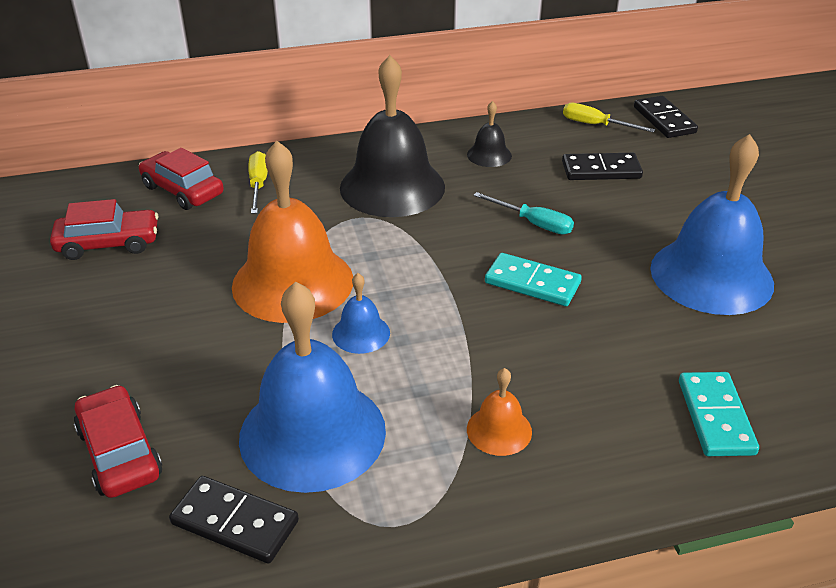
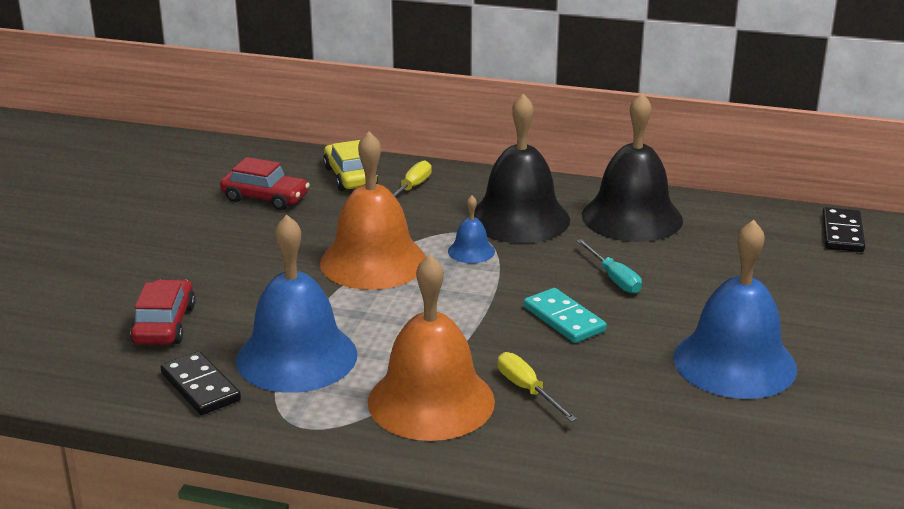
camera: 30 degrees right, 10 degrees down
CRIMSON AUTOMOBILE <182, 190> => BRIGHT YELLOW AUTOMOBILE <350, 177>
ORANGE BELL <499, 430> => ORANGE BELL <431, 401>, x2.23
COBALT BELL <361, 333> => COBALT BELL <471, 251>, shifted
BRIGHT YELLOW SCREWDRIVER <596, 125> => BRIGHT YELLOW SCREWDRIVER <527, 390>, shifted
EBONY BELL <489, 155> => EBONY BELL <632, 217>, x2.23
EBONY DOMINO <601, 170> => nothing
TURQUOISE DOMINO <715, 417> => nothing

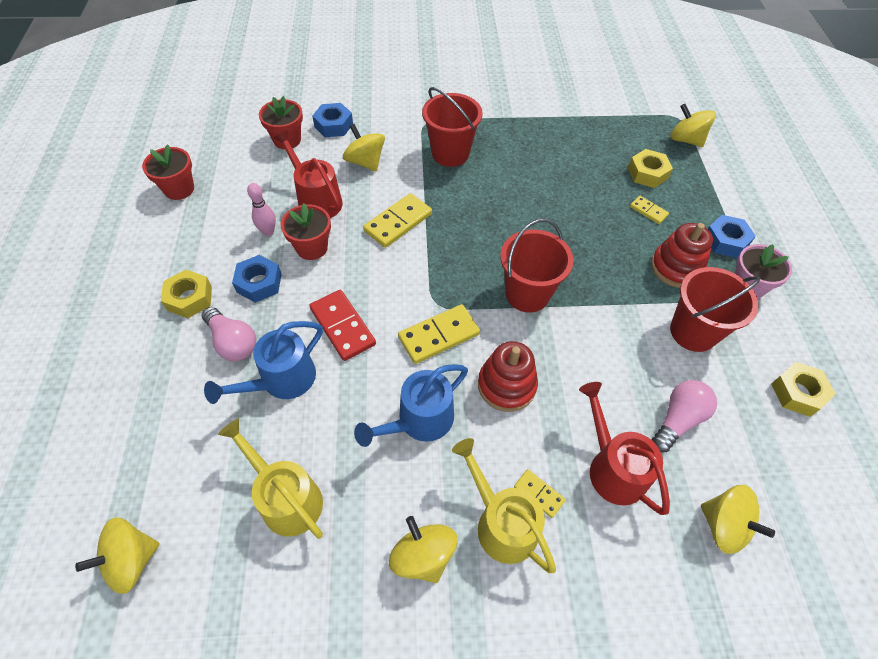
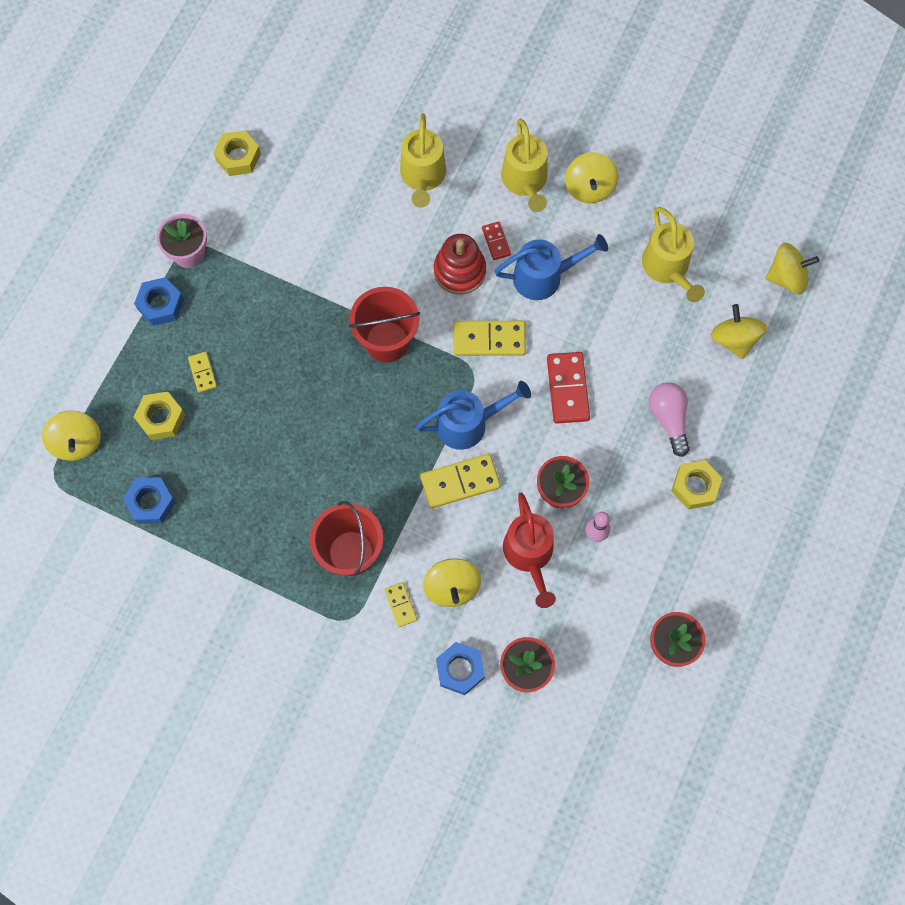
camera: 150 degrees left, 15 degrees up
COBALT HEXAGON NUT <259, 283> => COBALT HEXAGON NUT <151, 503>, shifted
BRIGHT YELLOW DOMINO <539, 494> => BRIGHT YELLOW DOMINO <400, 605>, shifted
CRIMSON WATERING POT <612, 467> => BRIGHT YELLOW WATERING POT <423, 177>
COBALT WATERING POT <281, 381> => COBALT WATERING POT <469, 423>, shifted
nothing => CRIMSON DOMINO <496, 241>
BRIGHT YELLOW WHIRLIGIG <723, 525> => BRIGHT YELLOW WHIRLIGIG <734, 339>, shifted
CRIMSON RING STACKER <676, 268> => nothing
ROSE-PINK BULB <678, 419> => nothing
CRIMSON SAND BUCKET <693, 332> => nothing

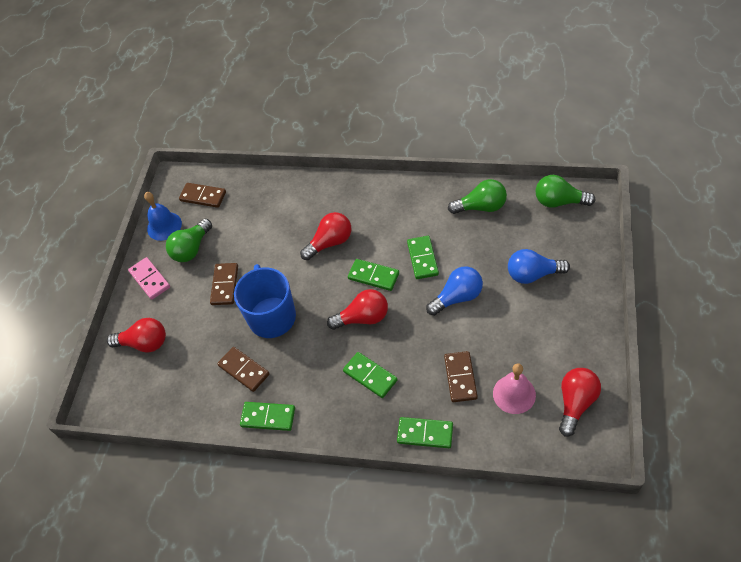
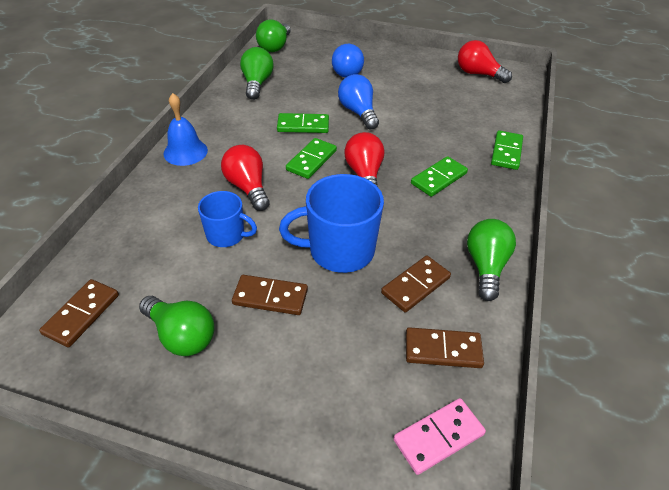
camera: 90 degrees left, 10 degrees down
COBALT BELL <164, 226> => COBALT BELL <185, 152>, shifted
nothing => COBALT TEA MUG <226, 235>
ROSE-PINK DOMINO <150, 279> => ROSE-PINK DOMINO <438, 437>, shifted
DARK BROWN DOMINO <460, 377> => DARK BROWN DOMINO <443, 350>, shifted
LEAF-GREEN DOMINO <268, 417> => LEAF-GREEN BULB <486, 267>
CRIMSON BULB <144, 343> => nothing
ROSE-PINK BELL <514, 394> => nothing

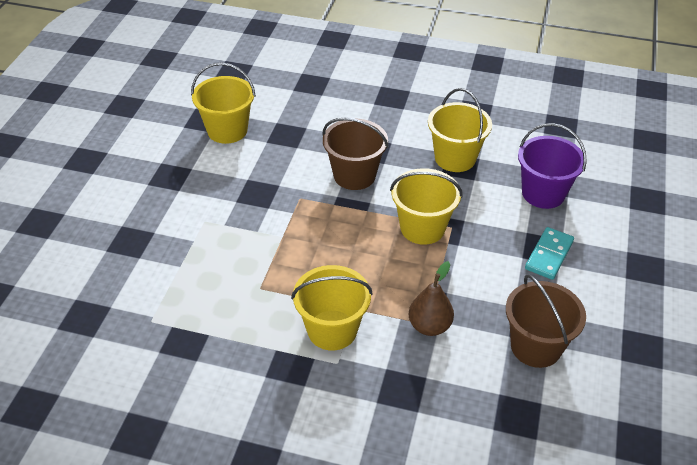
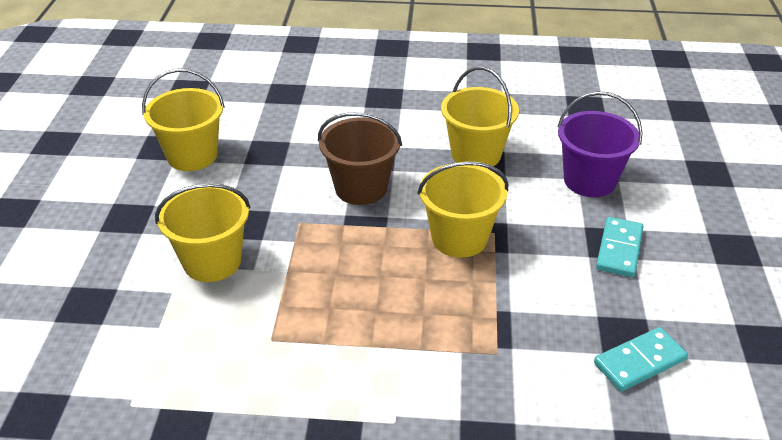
camera: 10 degrees left, 5 degrees down
BRIGHT YELLOW SAND BUCKET <332, 330> => BRIGHT YELLOW SAND BUCKET <212, 261>, shifted
DARK BROWN SAND BUCKET <536, 346> => TURQUOISE DOMINO <639, 361>
DARK BROWN PEAR FRUIT <429, 326> => nothing

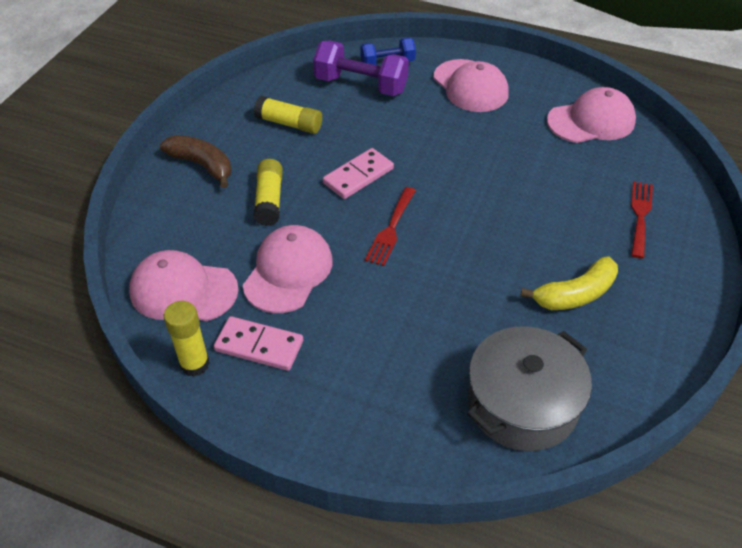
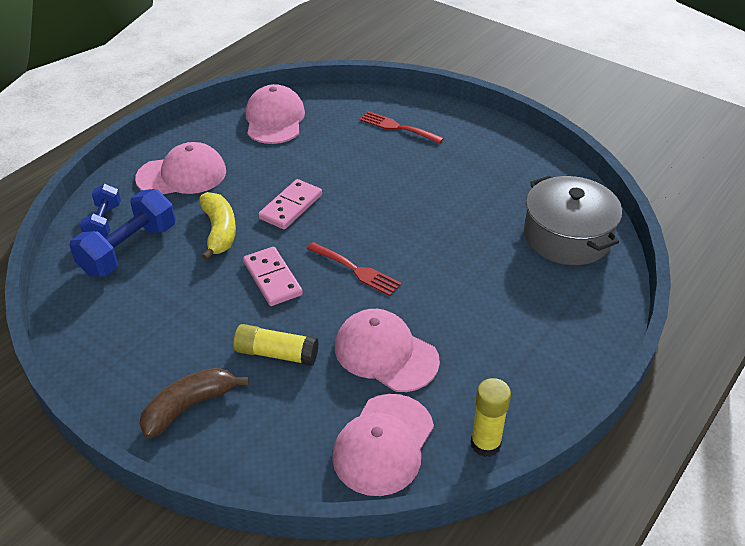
camera: 75 degrees left, 5 degrees down
PURPLE FREE WEIGHT <361, 85> => COBALT FREE WEIGHT <129, 250>
BRIGHT YELLOW BANANA FRUIT <575, 294> => BRIGHT YELLOW BANANA FRUIT <219, 231>, shifted
ROSE-PINK DOMINO <259, 346> => ROSE-PINK DOMINO <291, 207>, shifted
BRIGHT YELLOW STICK OF GLUE <289, 124> => nothing

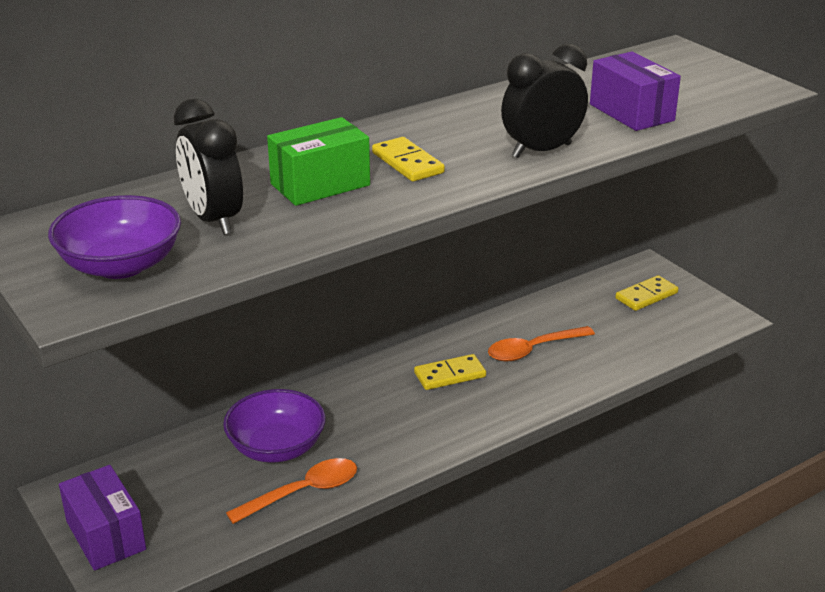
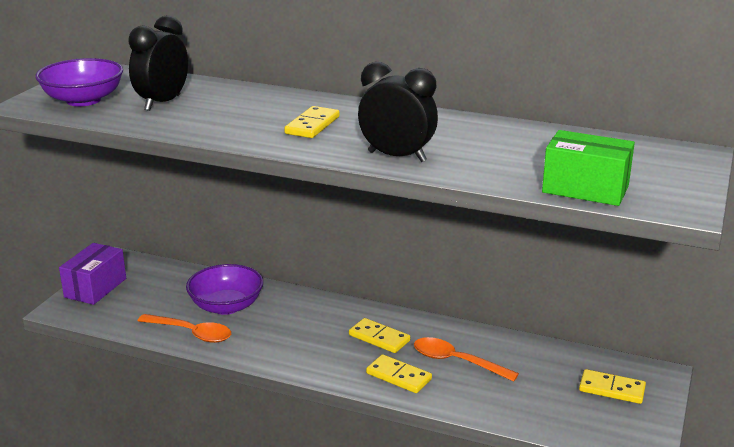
camera: 55 degrees right, 5 degrees down
nothing => BRIGHT YELLOW DOMINO <398, 376>
LEAF-GREEN BOX <320, 184> => LEAF-GREEN BOX <585, 189>, shifted
PURPLE BOX <631, 112> => nothing

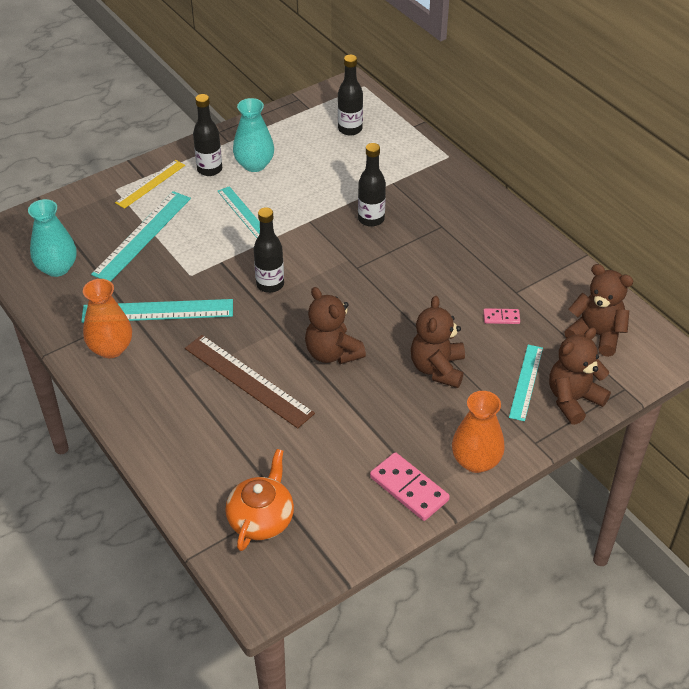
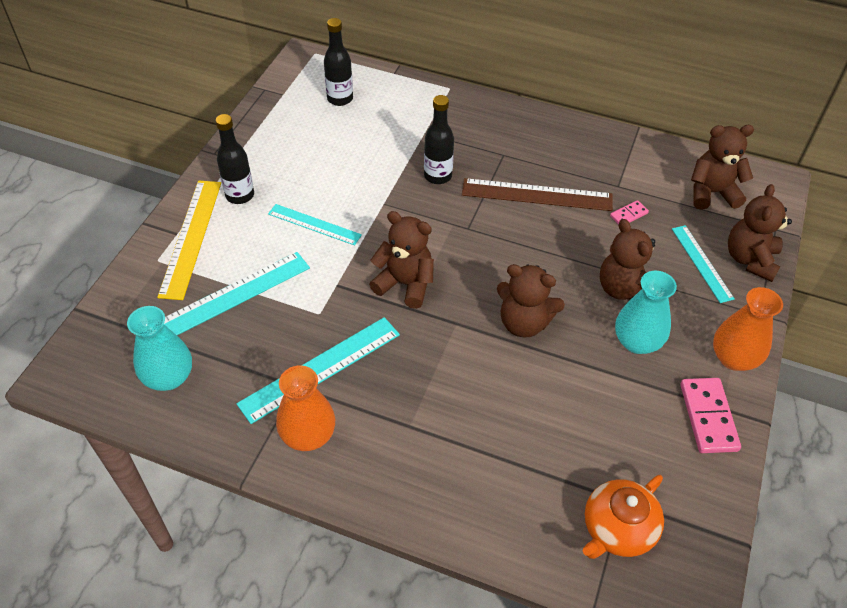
camera: 35 degrees left, 5 degrees up
BRIGHT YELLOW RULER <150, 184> => BRIGHT YELLOW RULER <191, 237>, x1.57
TURQUOISE RULER <142, 235> => TURQUOISE RULER <232, 296>, 60 degrees clockwise
EBONY BOTTLE <270, 284> => DARK BROWN TEDDY BEAR <405, 284>
DARK BROWN RULER <248, 380> => DARK BROWN RULER <537, 195>, shifted
ORANGE TEA POT <261, 519> => ORANGE TEA POT <617, 529>, 120 degrees counterclockwise
TURQUOISE TALL VASE <254, 164> => TURQUOISE TALL VASE <637, 342>, shifted
ROSE-PINK DOMINO <409, 488> => ROSE-PINK DOMINO <708, 417>, 75 degrees clockwise

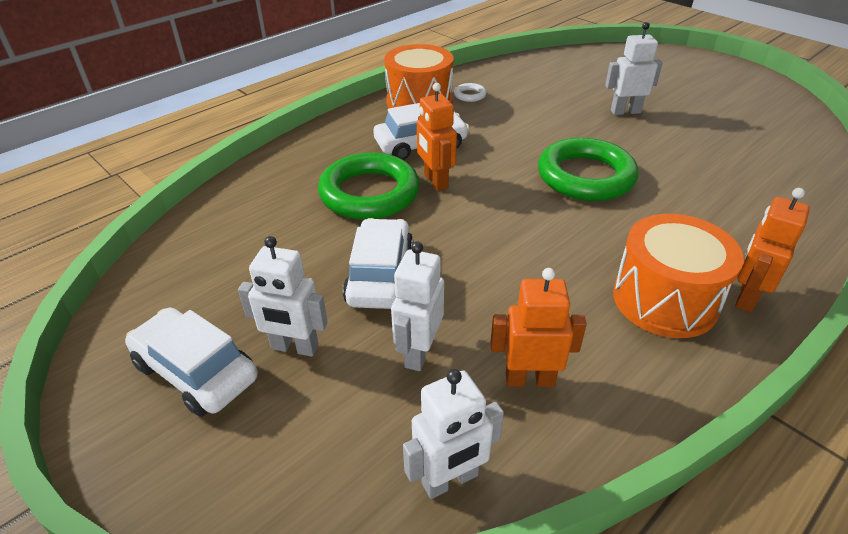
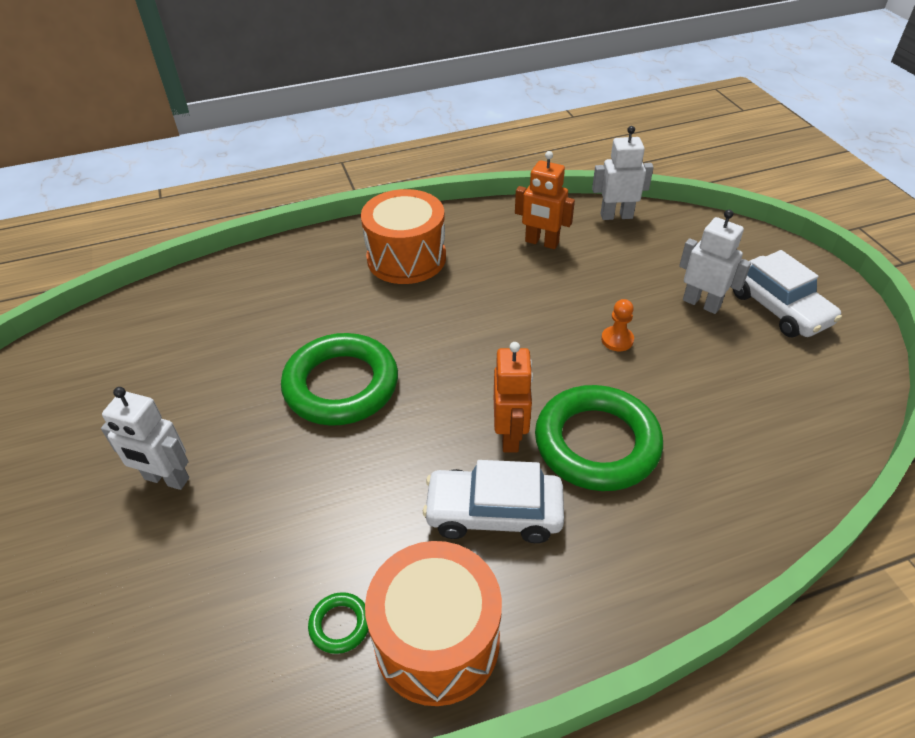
camera: 155 degrees left, 5 degrees up
WHITE HOOP <470, 95> => LEAF-GREEN HOOP <340, 625>
WHITE AUTOMOBILE <380, 275> => ORANGE PAWN <617, 340>
WHITE ROBOT <418, 352> => nothing
ORANGE ROBOT <746, 297> => nothing

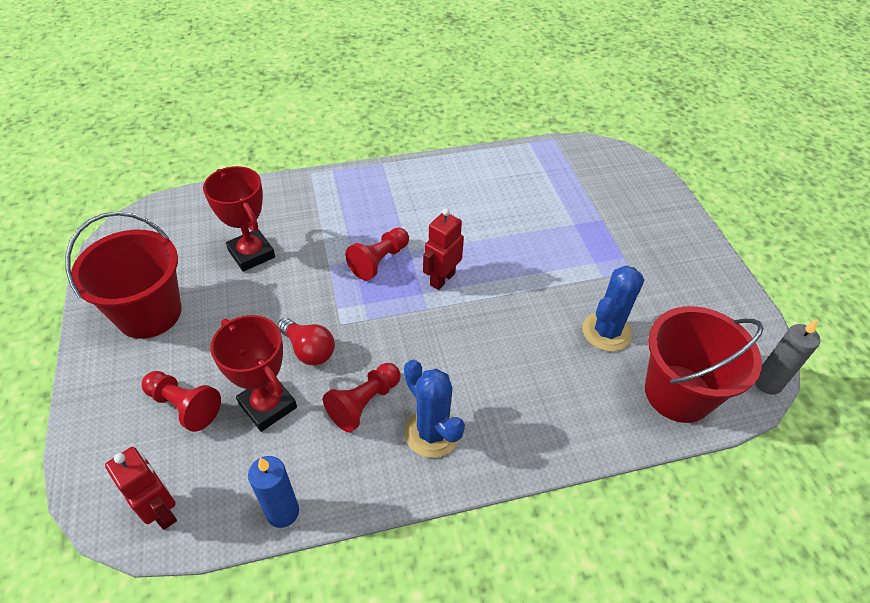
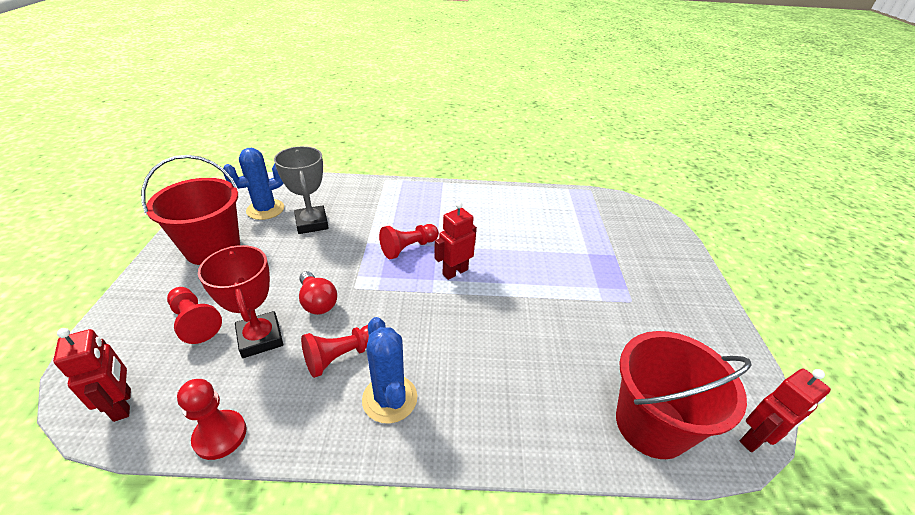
camera: 15 degrees right, 10 degrees down
COBALT WAX CANDLE <283, 512> => CRIMSON PAWN <220, 435>
COBALT CACTUS <606, 332> => COBALT CACTUS <265, 209>, shifted
CRIMSON PRIZE CUP <251, 254> => ASH-GREY PRIZE CUP <312, 223>
ASH-GREY WAX CANDLE <767, 383> => CRIMSON ROBOT <756, 439>

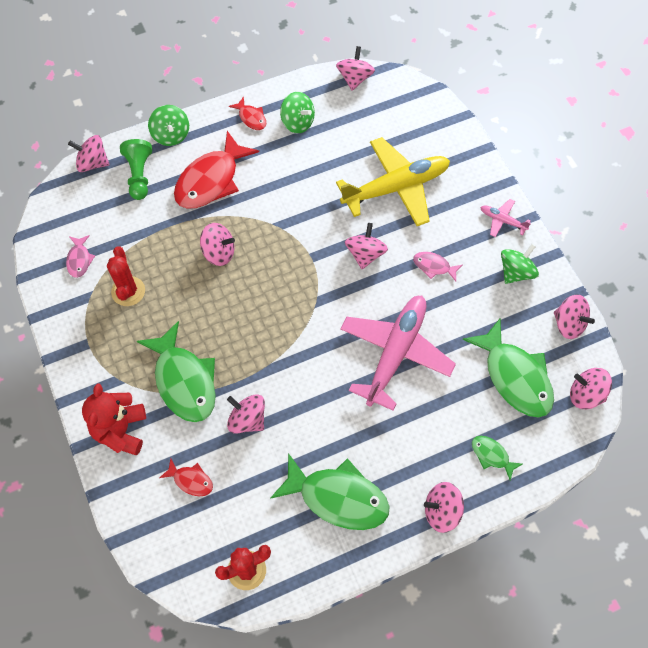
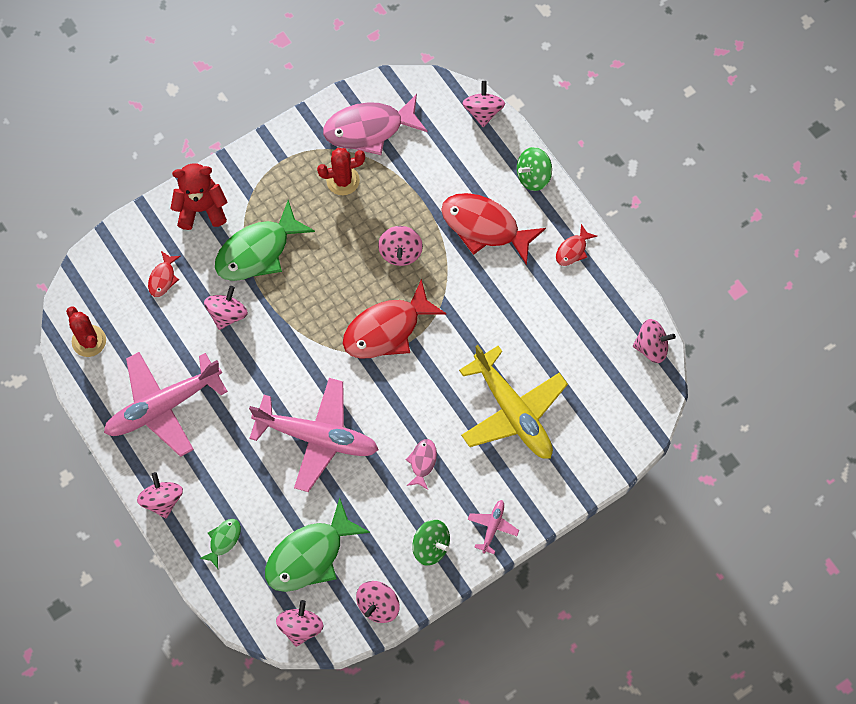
camera: 80 degrees right, 5 degrees up
LEAF-GREEN FISH <337, 498> => ROSE-PINK PLANE <163, 406>
ROSE-PINK FISH <79, 260> => ROSE-PINK FISH <369, 129>, x2.12
nothing => CRIMSON FISH <387, 329>
LEAF-GREEN PAWN <139, 175> => nothing
LEAF-GREEN WHIRLIGIG <297, 122> => nothing
ROSE-PINK WHIRLIGIG <365, 254> => nothing

